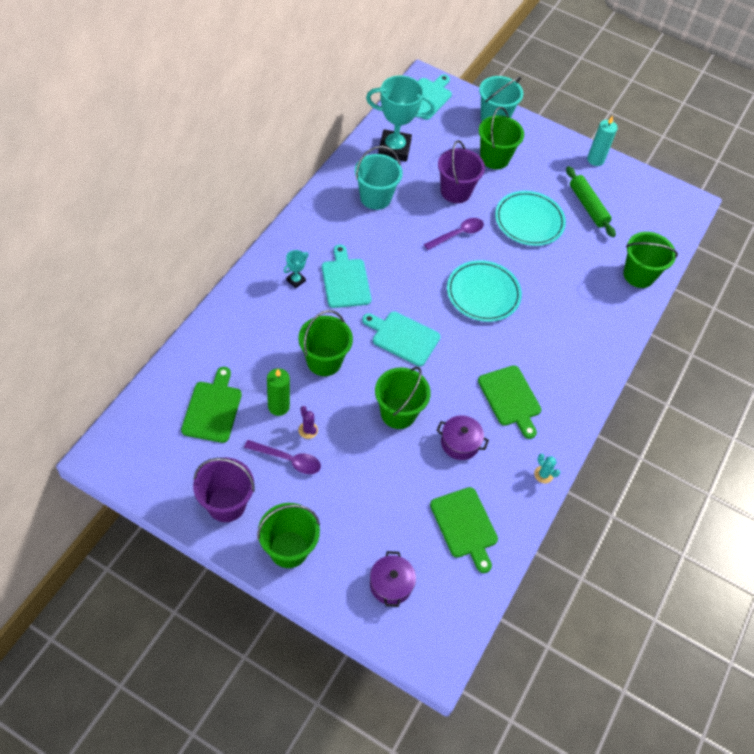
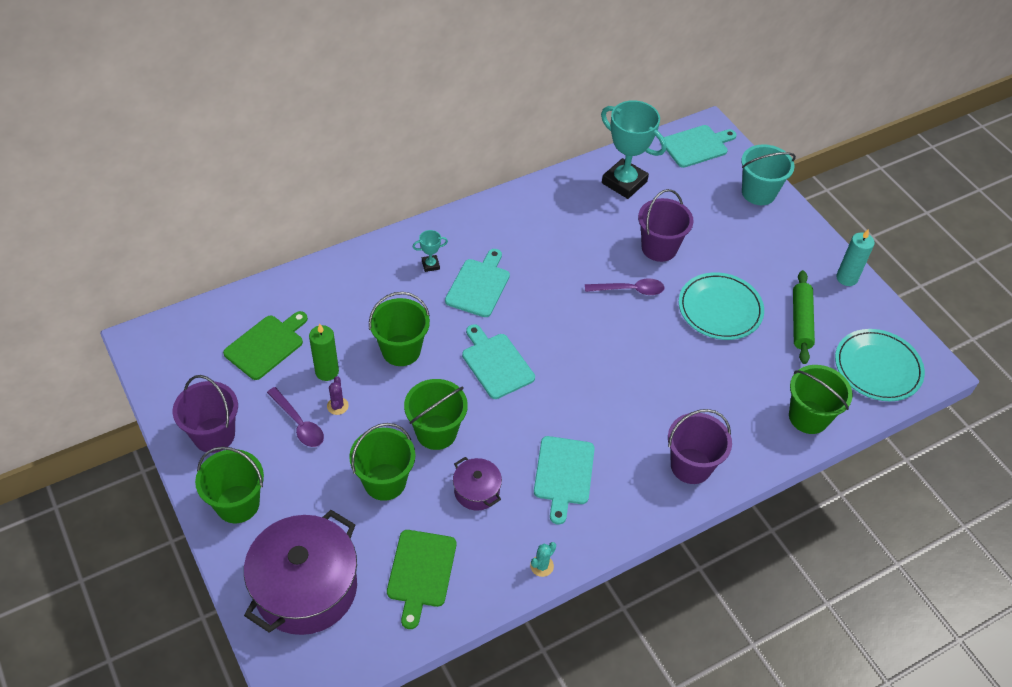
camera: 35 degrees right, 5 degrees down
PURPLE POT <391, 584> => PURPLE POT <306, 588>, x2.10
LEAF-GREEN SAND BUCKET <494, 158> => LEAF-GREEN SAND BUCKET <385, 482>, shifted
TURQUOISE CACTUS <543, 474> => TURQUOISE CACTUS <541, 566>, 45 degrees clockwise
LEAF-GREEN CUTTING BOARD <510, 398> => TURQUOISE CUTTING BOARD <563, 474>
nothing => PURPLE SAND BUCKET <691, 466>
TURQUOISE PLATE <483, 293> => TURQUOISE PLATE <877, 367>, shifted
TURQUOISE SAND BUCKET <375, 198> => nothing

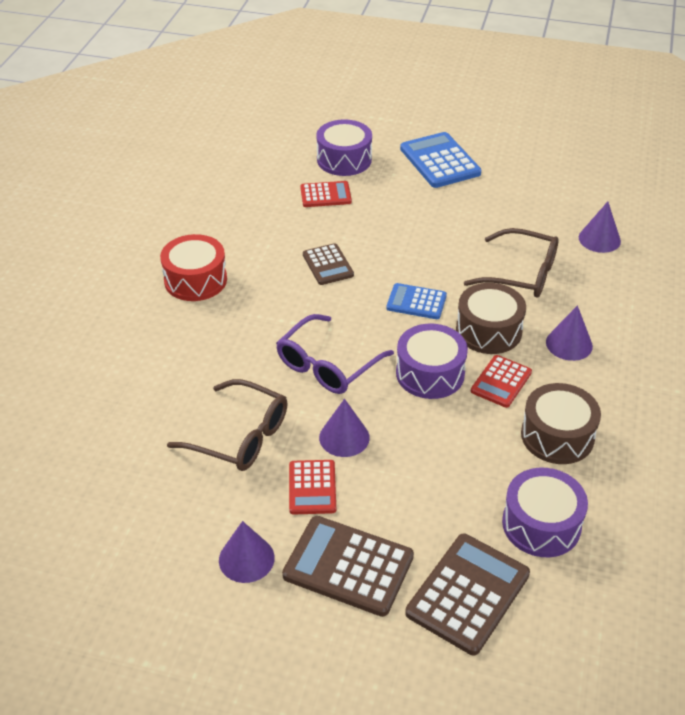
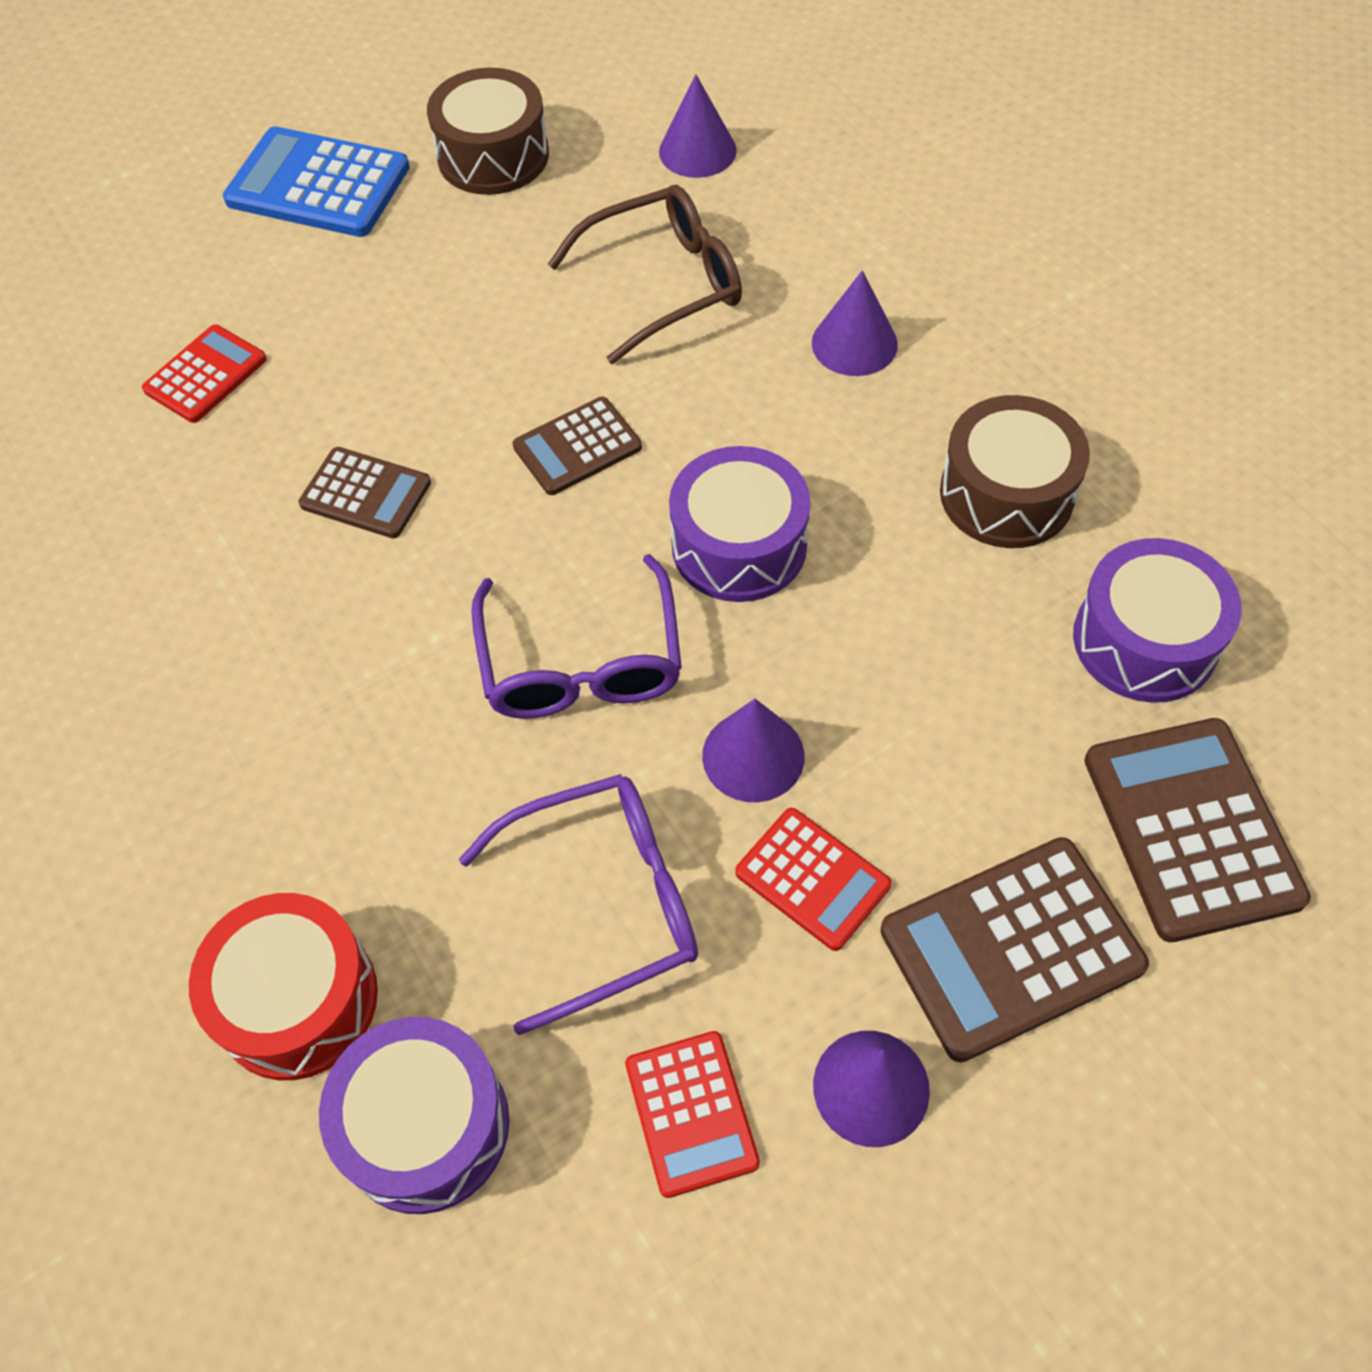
camera: 45 degrees left, 15 degrees up
CRIMSON DRUM <195, 280> => CRIMSON DRUM <297, 1000>, shifted
PURPLE DRUM <344, 160> => PURPLE DRUM <425, 1126>, shifted
DARK BROWN DRUM <488, 331> => DARK BROWN DRUM <493, 156>, shifted
DARK BROWN GLASSES <240, 436> => PURPLE GLASSES <605, 902>
COBALT ADDING MACHINE <416, 302> => DARK BROWN ADDING MACHINE <577, 447>
CRIMSON ADDING MACHINE <501, 382> => CRIMSON ADDING MACHINE <691, 1113>, shifted

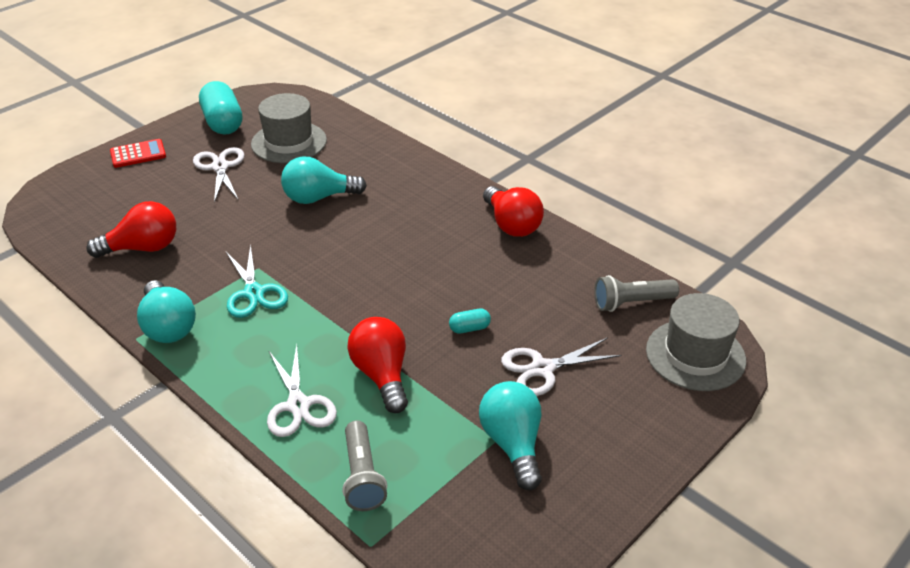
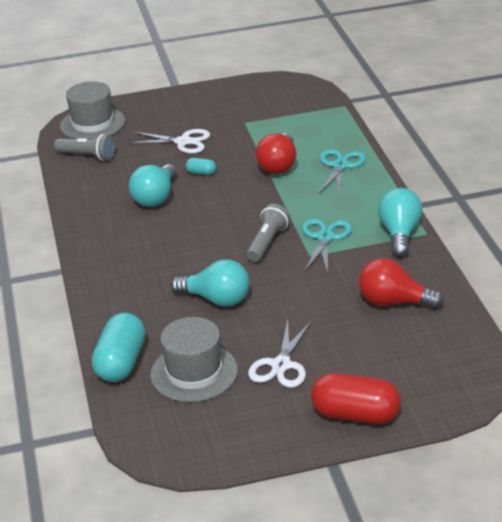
camera: 145 degrees left, 5 degrees down
TURQUOISE PILL <223, 123> => TURQUOISE PILL <121, 362>, shifted
TURQUOISE BULB <513, 444> => TURQUOISE BULB <155, 197>, shifted
ASH-GREY TORCH <362, 476> => ASH-GREY TORCH <267, 242>, shifted
CRIMSON ADDING MACHINE <138, 154> => CRIMSON PILL <355, 415>
WHITE PAIR OF SCISSORS <298, 405> => TURQUOISE PAIR OF SCISSORS <340, 166>
CRIMSON BULB <511, 225> => nothing

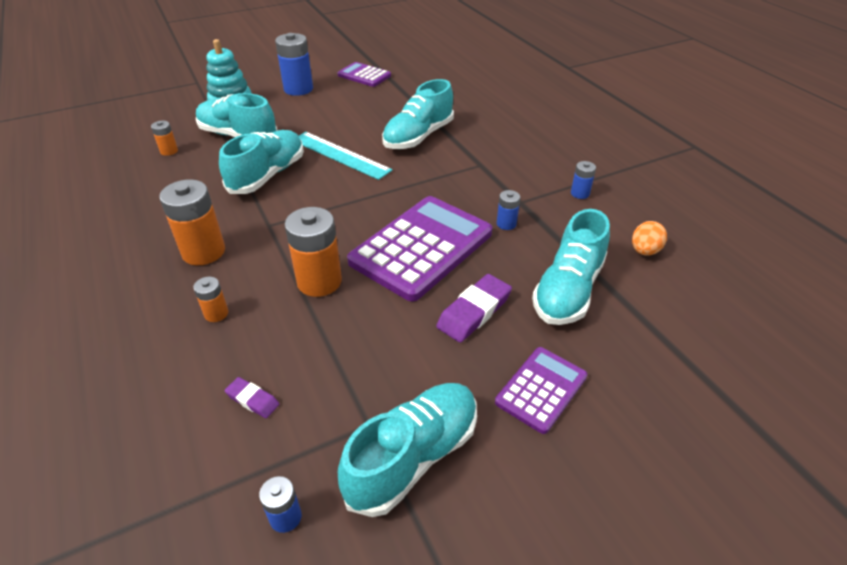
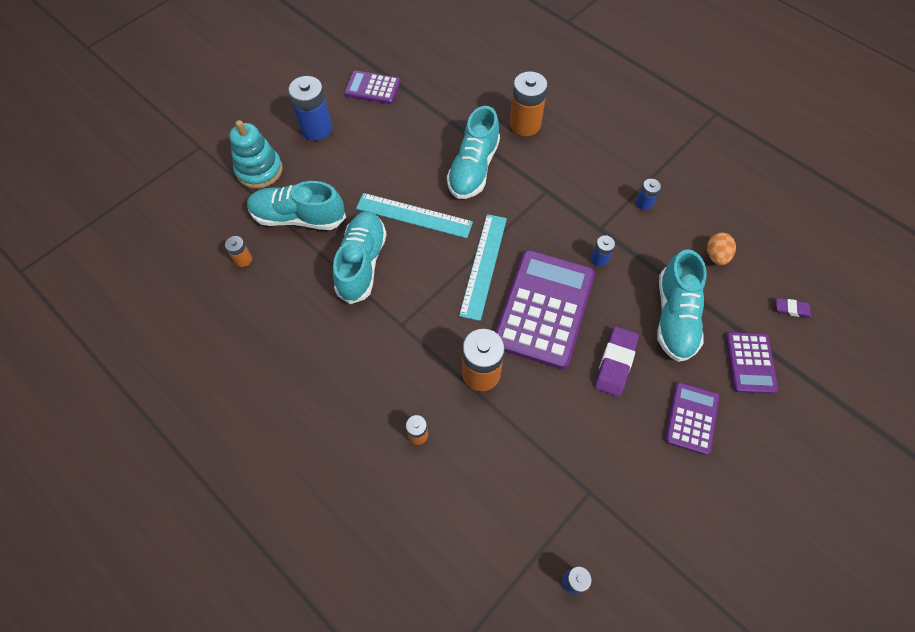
camera: 20 degrees left, 20 degrees up
nothing => TURQUOISE RULER <483, 265>
ORANGE AA BATTERY <203, 252> => ORANGE AA BATTERY <525, 124>, shifted
nothing => PURPLE ADDING MACHINE <750, 363>
PURPLE GUM ERASER <252, 400> => PURPLE GUM ERASER <791, 309>, shifted
TURQUOISE SNEAKER <413, 456> => nothing

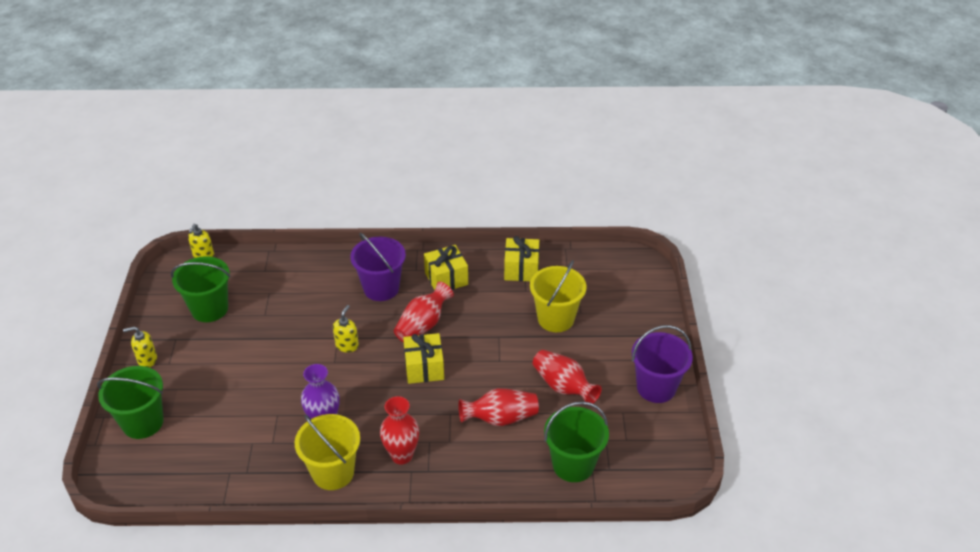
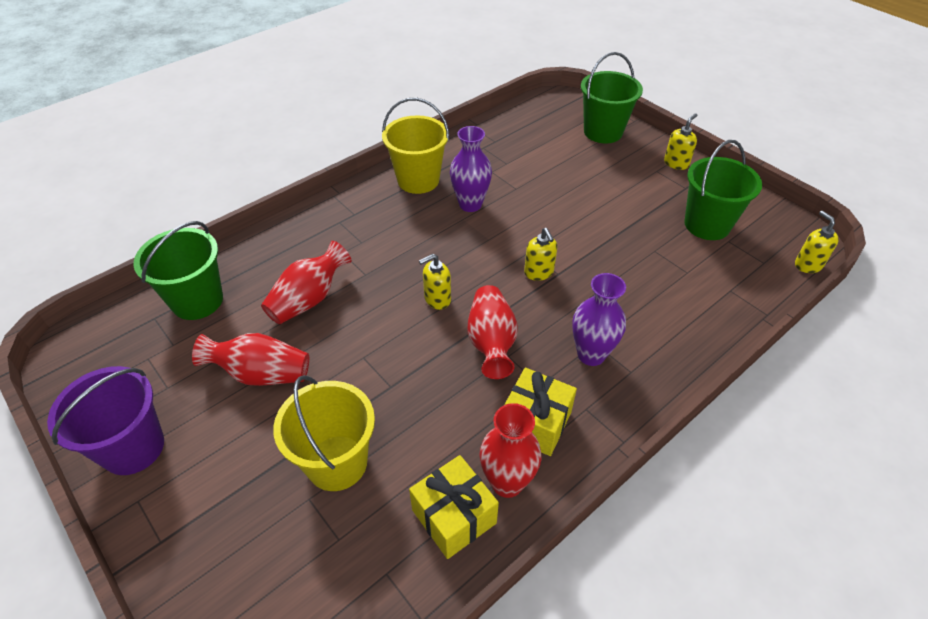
camera: 140 degrees right, 5 degrees up
BRIGHT YELLOW PRESENT <424, 368> => BRIGHT YELLOW PUMP BOTTLE <437, 299>
CRIMSON TALL VASE <401, 455> => CRIMSON TALL VASE <507, 482>, shifted
PURPLE SAND BUCKET <381, 288> => PURPLE TALL VASE <591, 354>

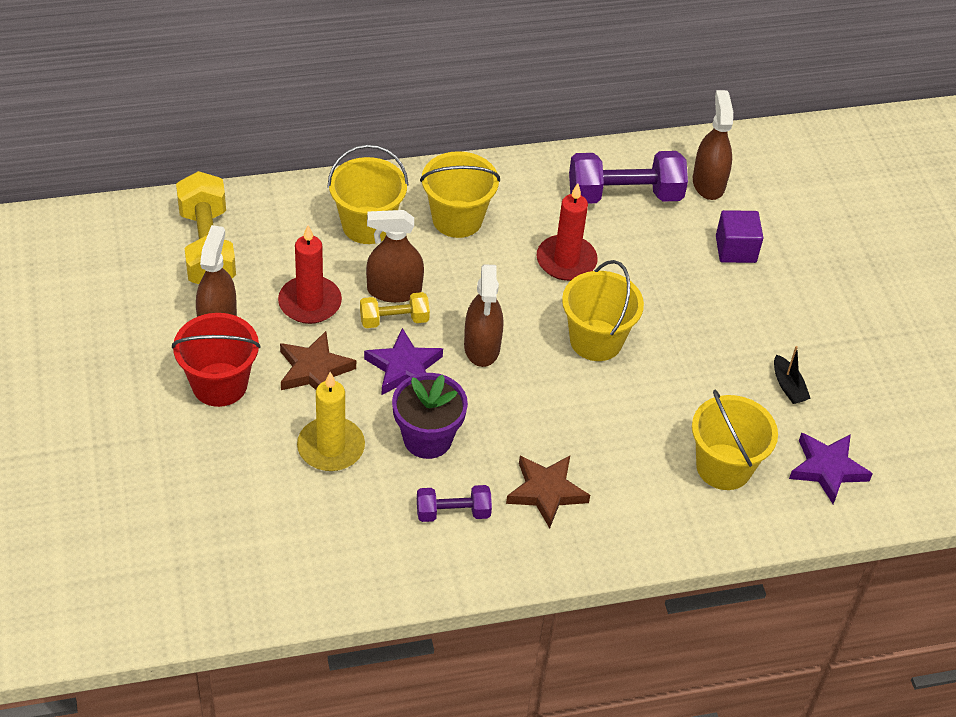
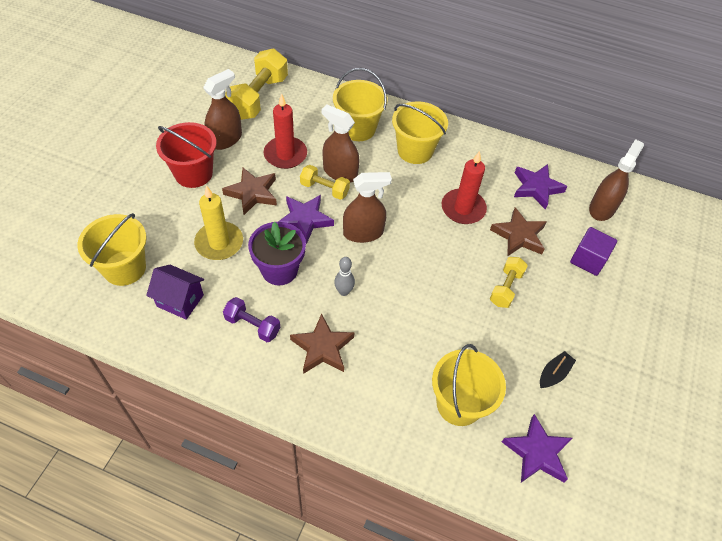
camera: 35 degrees right, 5 degrees up
BRIGHT YELLOW SAND BUCKET <596, 340> => BRIGHT YELLOW SAND BUCKET <124, 268>, shifted
nothing => PURPLE COTTAGE <180, 300>
nothing => ASH-GREY SKITTLE <344, 291>
DARK BROWN SPRAY BOTTLE <482, 347> => DARK BROWN SPRAY BOTTLE <363, 233>, 135 degrees counterclockwise
nothing => DARK BROWN STAR SHAPE <519, 235>
nothing => BRIGHT YELLOW FREE WEIGHT <505, 288>
PURPLE FREE WEIGHT <624, 195> => PURPLE STAR SHAPE <536, 188>
EBONY BOAT <788, 386> => EBONY BOAT <554, 374>, 150 degrees counterclockwise

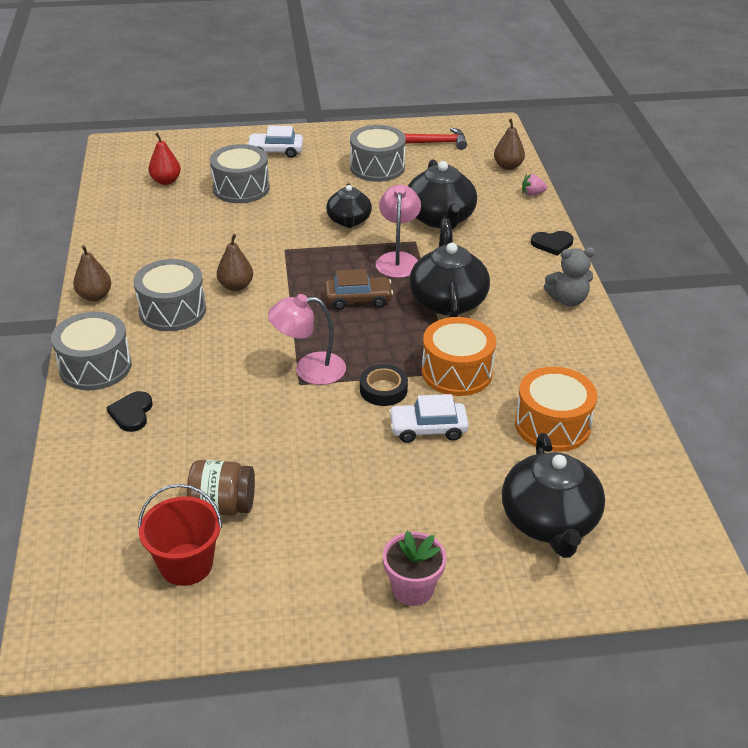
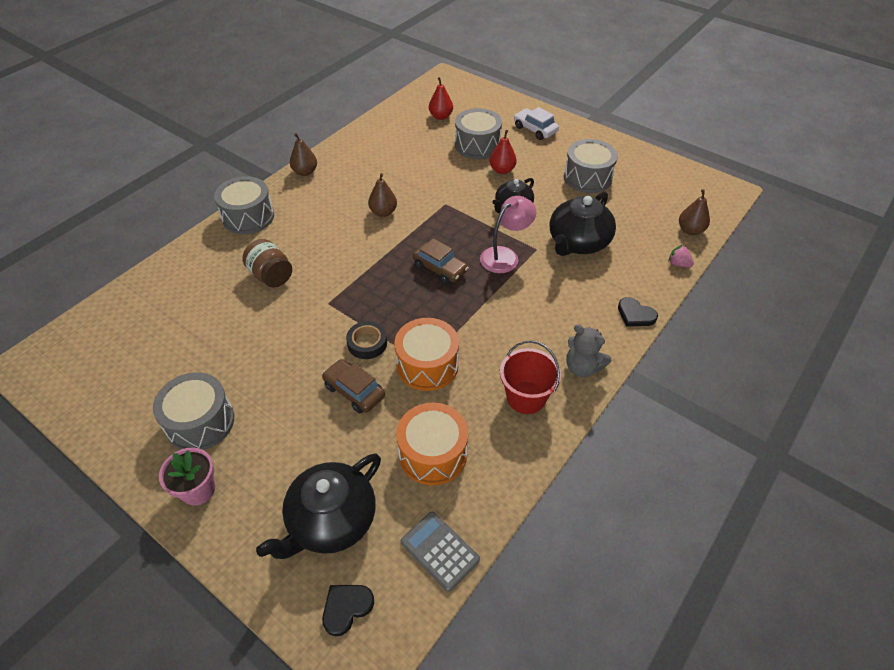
camera: 45 degrees right, 10 degrees up
ASH-GREY DRUM <172, 310> => ASH-GREY DRUM <200, 422>, shifted
DARK BROWN JAR <223, 506> => DARK BROWN JAR <271, 276>, shifted
WHITE AUTOMOBILE <428, 429> => DARK BROWN AUTOMOBILE <354, 391>
EBONY LOVE HEART <132, 413> => EBONY LOVE HEART <346, 608>, shifted
nothing => ASH-GREY ADDING MACHINE <439, 551>
nothing => CRIMSON PEAR FRUIT <502, 170>
CRIMSON SAND BUCKET <186, 564> => CRIMSON SAND BUCKET <526, 397>, shifted
ROSE-PINK READING LAMP <309, 369> => nothing
CRIMSON HAMMER <434, 143> => nothing
EBONY TEA POT <447, 300> => nothing

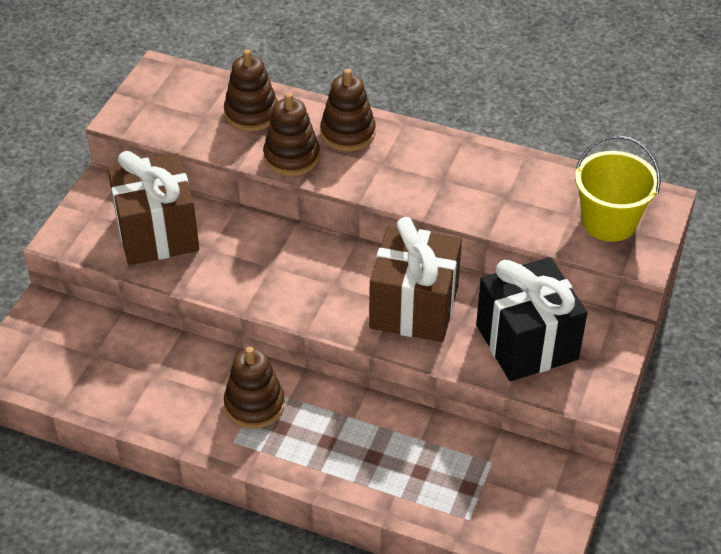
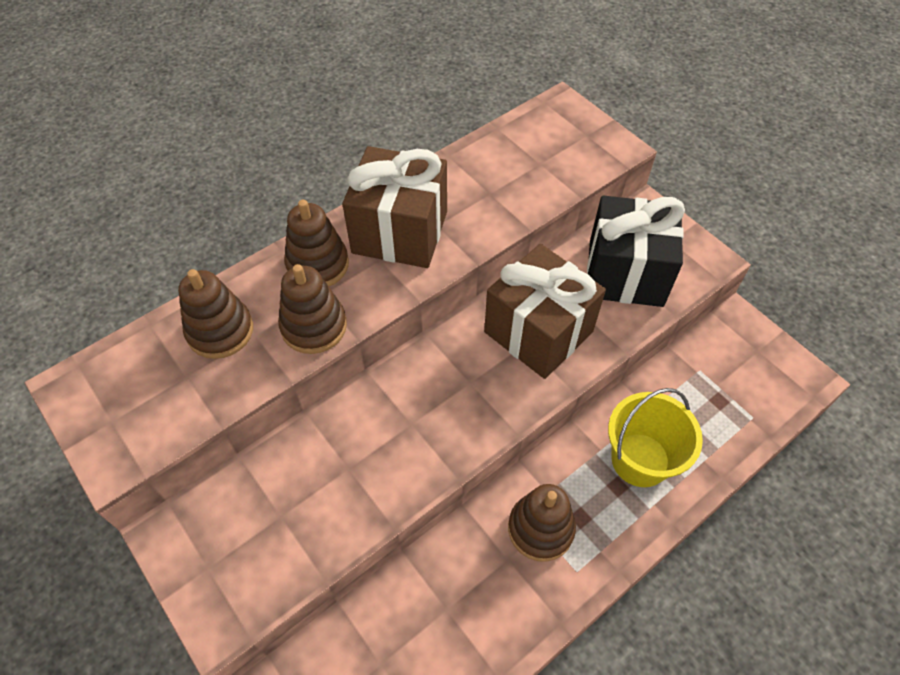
camera: 60 degrees left, 10 degrees up
DARK BROWN PRESENT <157, 233> => DARK BROWN PRESENT <400, 232>, shifted
BRIGHT YELLOW SAND BUCKET <609, 222> => BRIGHT YELLOW SAND BUCKET <640, 460>, shifted

